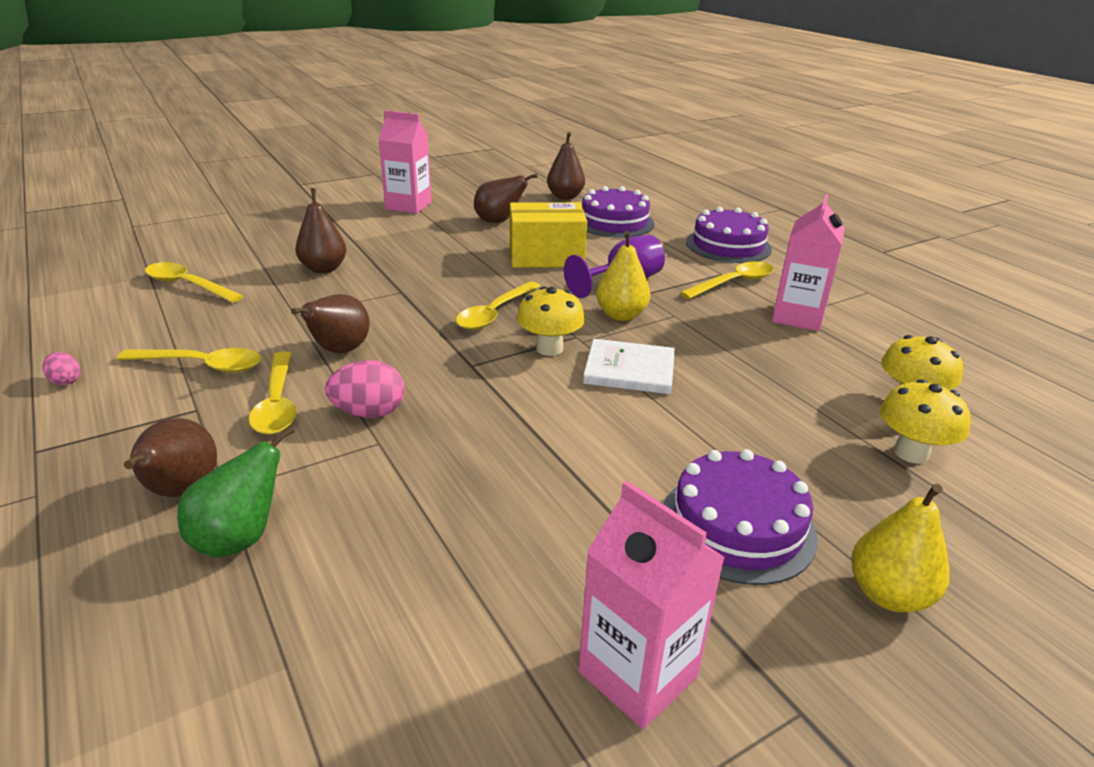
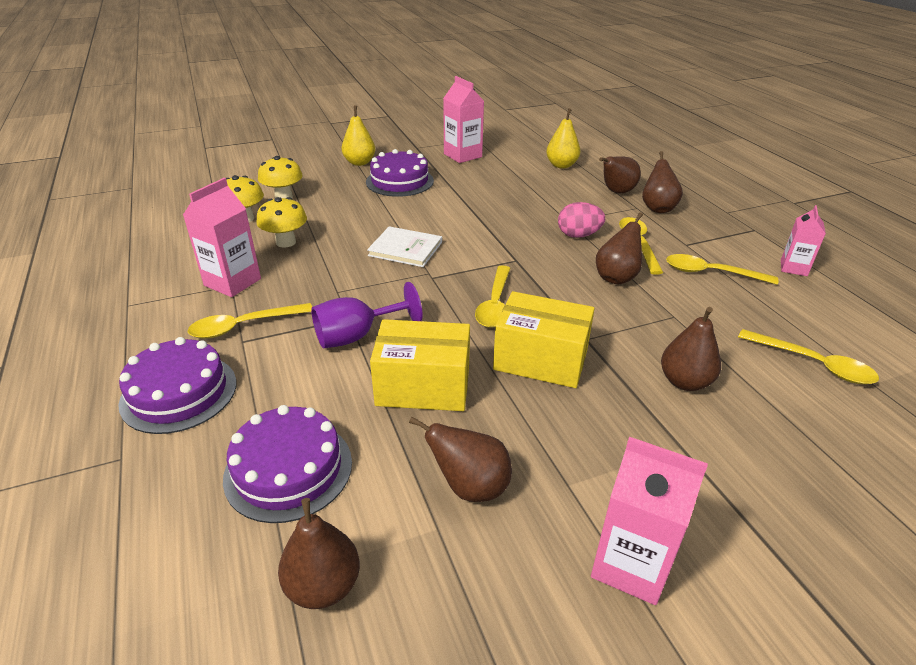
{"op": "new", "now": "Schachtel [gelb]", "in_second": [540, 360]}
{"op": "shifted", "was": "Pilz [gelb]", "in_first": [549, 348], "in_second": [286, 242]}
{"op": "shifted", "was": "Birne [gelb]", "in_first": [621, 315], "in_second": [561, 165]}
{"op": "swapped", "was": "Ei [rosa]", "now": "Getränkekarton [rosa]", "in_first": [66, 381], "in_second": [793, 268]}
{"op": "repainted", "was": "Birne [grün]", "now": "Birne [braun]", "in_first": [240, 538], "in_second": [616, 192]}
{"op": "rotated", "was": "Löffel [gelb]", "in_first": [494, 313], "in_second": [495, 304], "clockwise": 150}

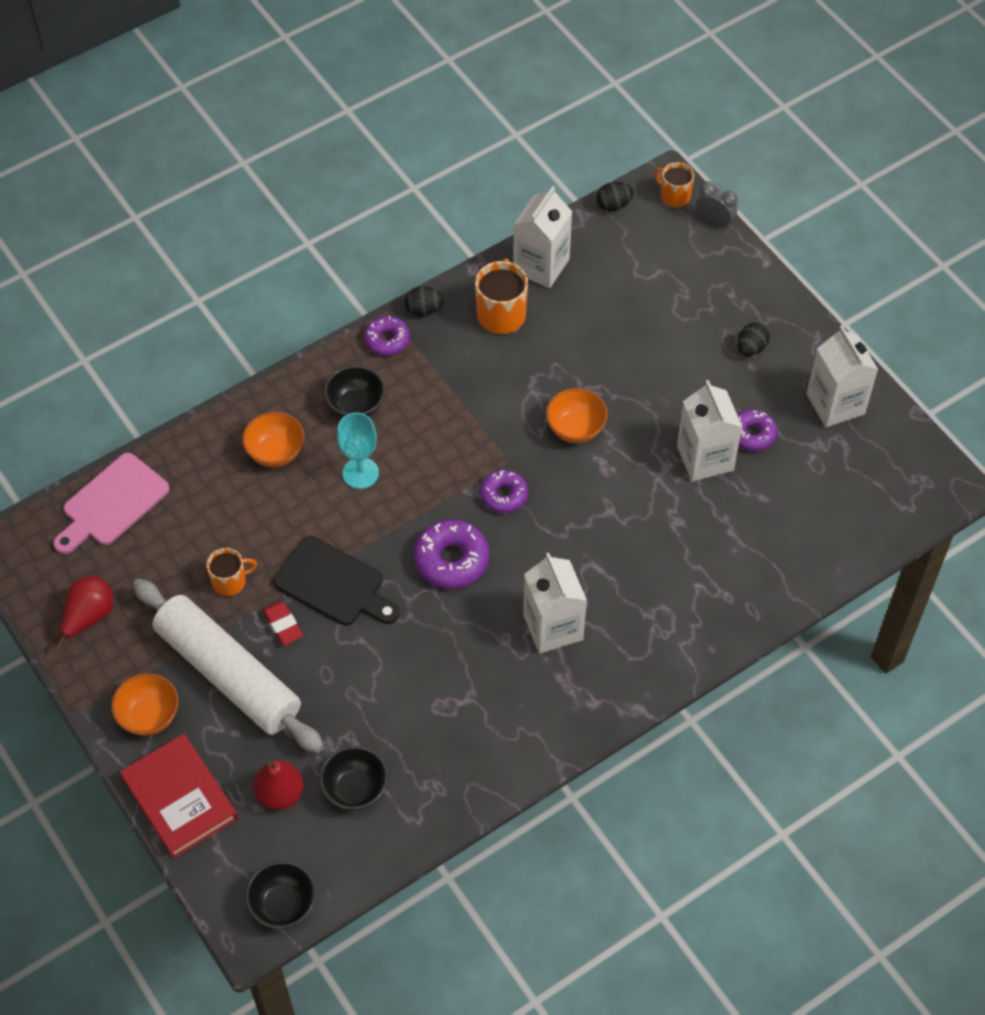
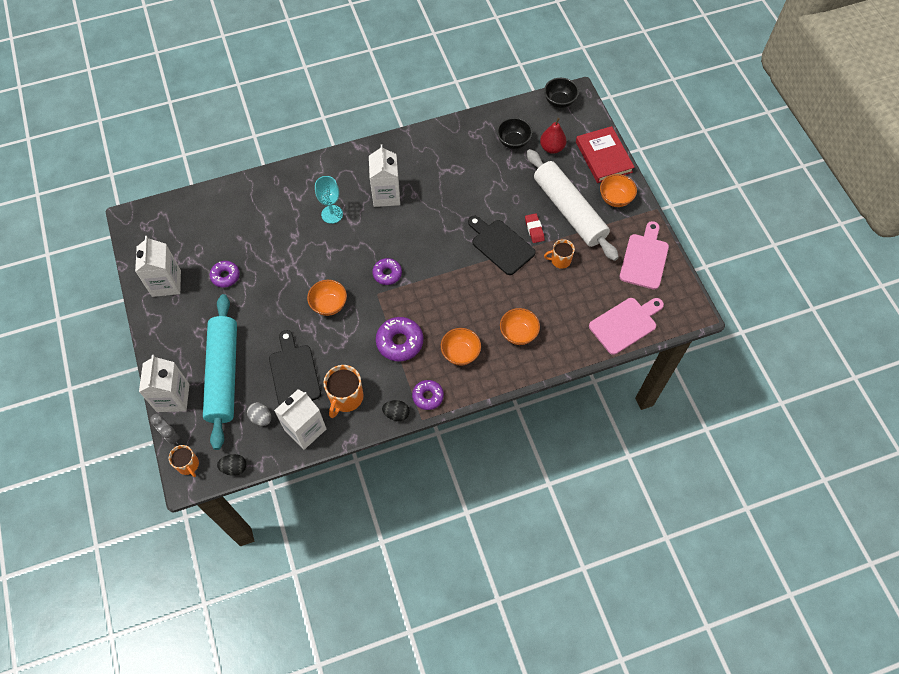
{"op": "gone", "was": "Ei [schwarz]", "in_first": [751, 348]}
{"op": "new", "now": "Nudelholz [türkis]", "in_second": [224, 374]}
{"op": "new", "now": "Ei [grau]", "in_second": [261, 418]}
{"op": "new", "now": "Schneidebrett [schwarz]", "in_second": [294, 372]}
{"op": "shifted", "was": "Kelch [türkis]", "in_first": [360, 473], "in_second": [332, 214]}
{"op": "shifted", "was": "Donut [lila]", "in_first": [451, 560], "in_second": [399, 342]}
{"op": "shifted", "was": "Getränkekarton [weiß]", "in_first": [705, 458], "in_second": [173, 398]}
{"op": "swapped", "was": "Birne [rot]", "now": "Schneidebrett [rosa]", "in_first": [89, 617], "in_second": [644, 259]}
{"op": "repainted", "was": "Schüssel [schwarz]", "now": "Schüssel [orange]", "in_first": [356, 406], "in_second": [460, 353]}

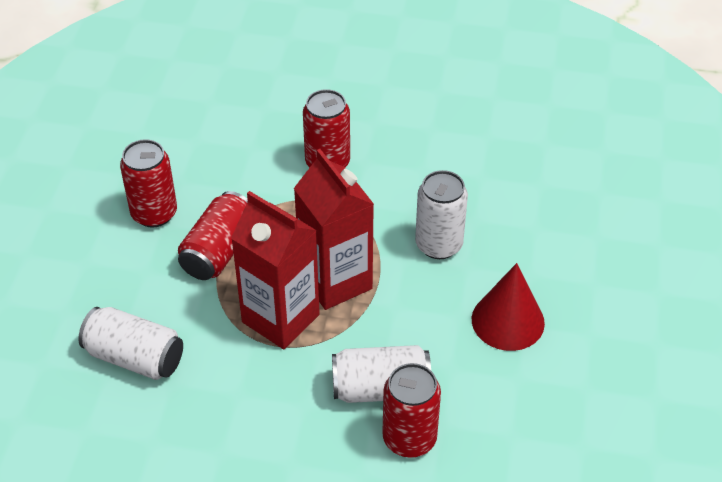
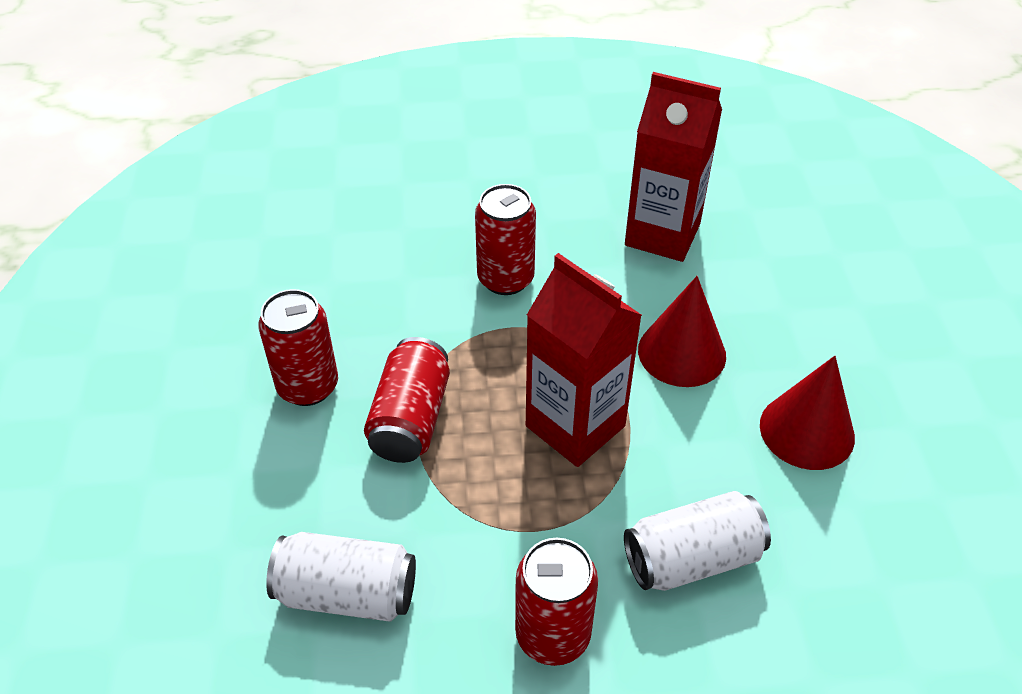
{"op": "shifted", "was": "Getränkekarton [rot]", "in_first": [280, 318], "in_second": [662, 235]}
{"op": "shifted", "was": "Dose [rot]", "in_first": [409, 438], "in_second": [553, 635]}
{"op": "swapped", "was": "Dose [weiß]", "now": "Kegel [rot]", "in_first": [439, 245], "in_second": [682, 352]}

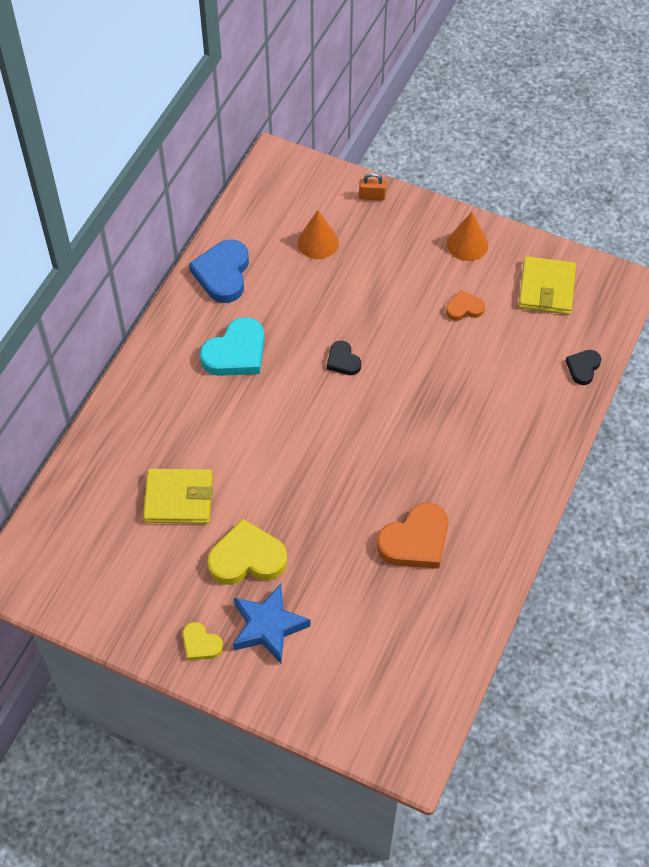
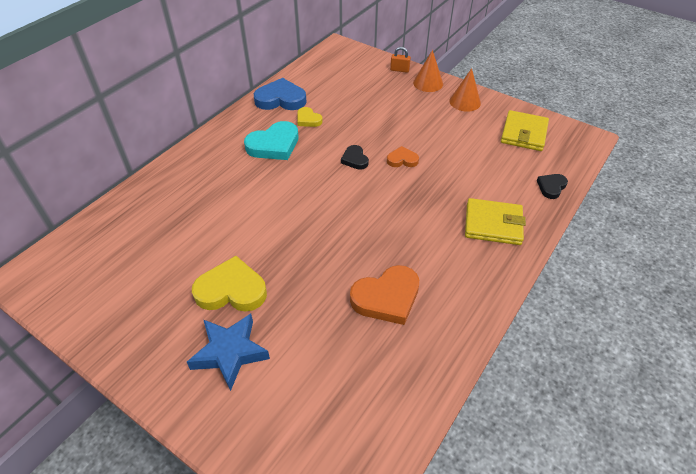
{"op": "shifted", "was": "Geldbörse [gelb]", "in_first": [179, 498], "in_second": [493, 224]}
{"op": "shifted", "was": "Herz [gelb]", "in_first": [201, 644], "in_second": [308, 119]}
{"op": "shifted", "was": "Kegel [orange]", "in_first": [318, 242], "in_second": [428, 83]}
{"op": "shifted", "was": "Herz [orange]", "in_first": [464, 308], "in_second": [402, 160]}
{"op": "rotated", "was": "Herz [blau]", "in_first": [223, 274], "in_second": [281, 99], "clockwise": 75}

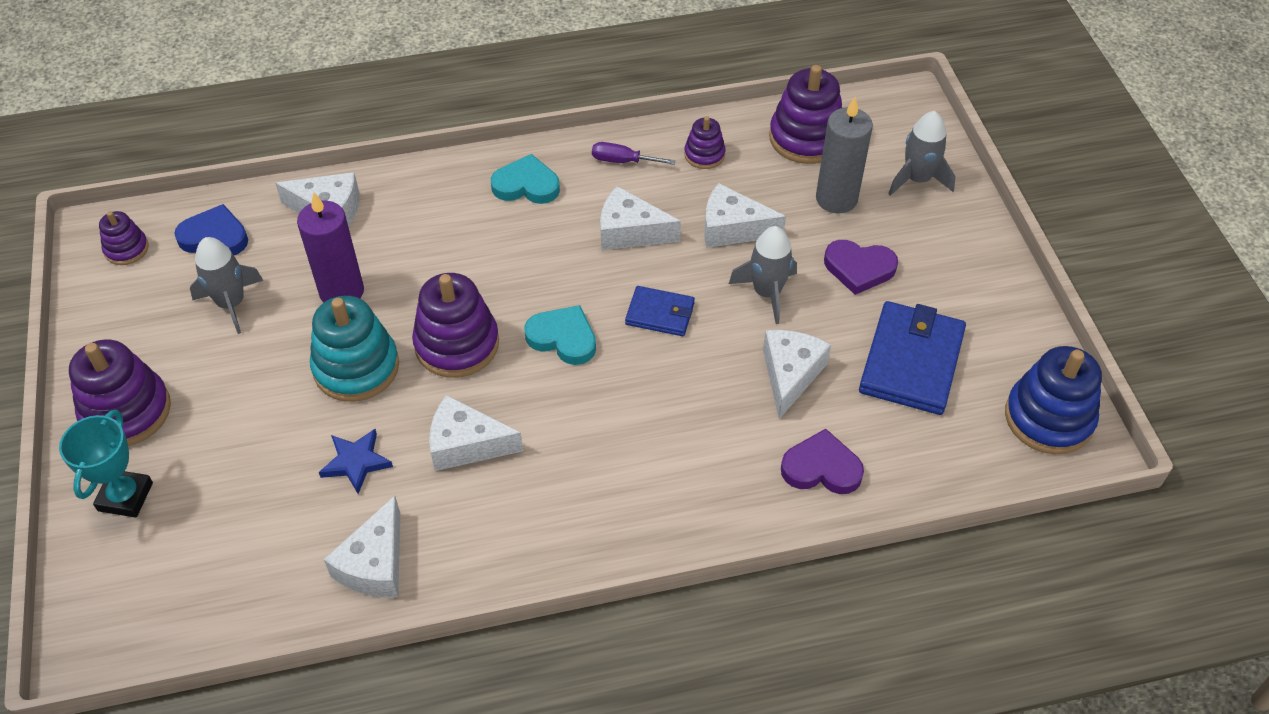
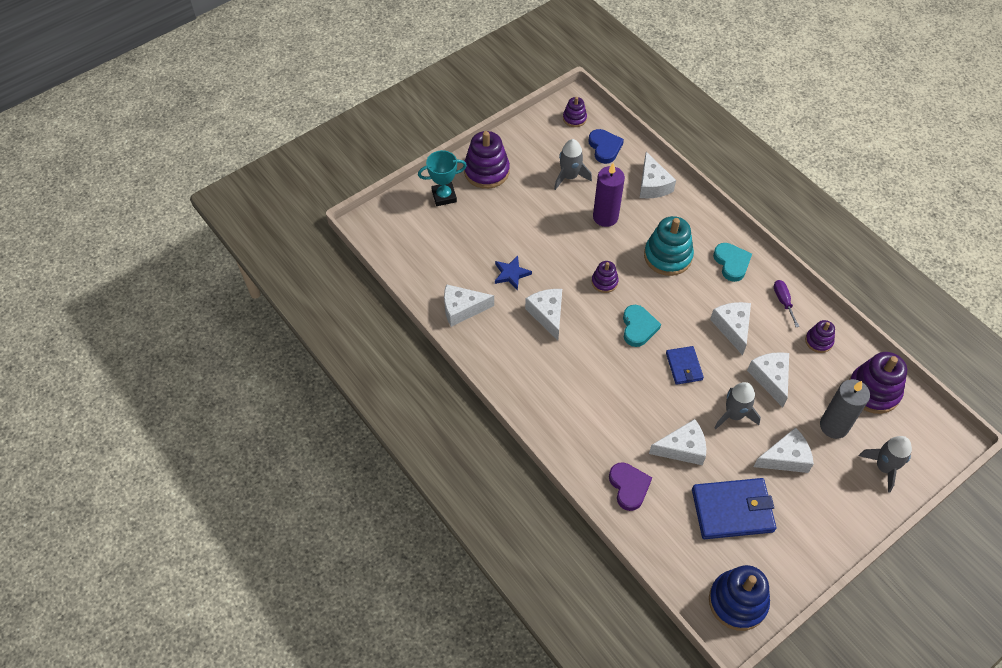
{"op": "shifted", "was": "Stapelspielzeug [türkis]", "in_first": [356, 367], "in_second": [668, 256]}
{"op": "swapped", "was": "Herz [lila]", "now": "Käse [weiß]", "in_first": [859, 268], "in_second": [785, 458]}
{"op": "scaled", "was": "Stapelspielzeug [lila]", "in_first": [457, 344], "in_second": [604, 282], "ratio": 0.54}

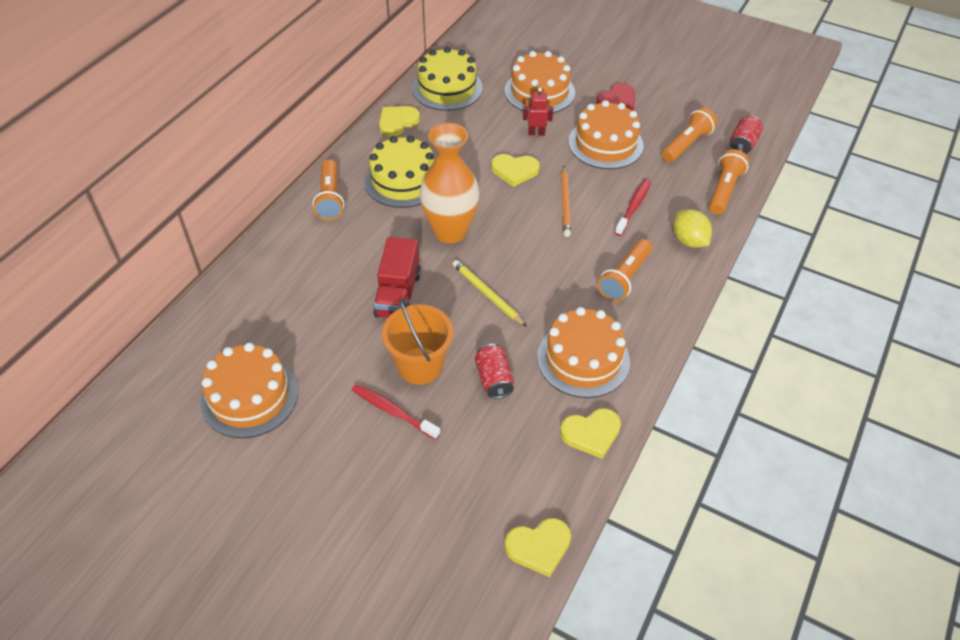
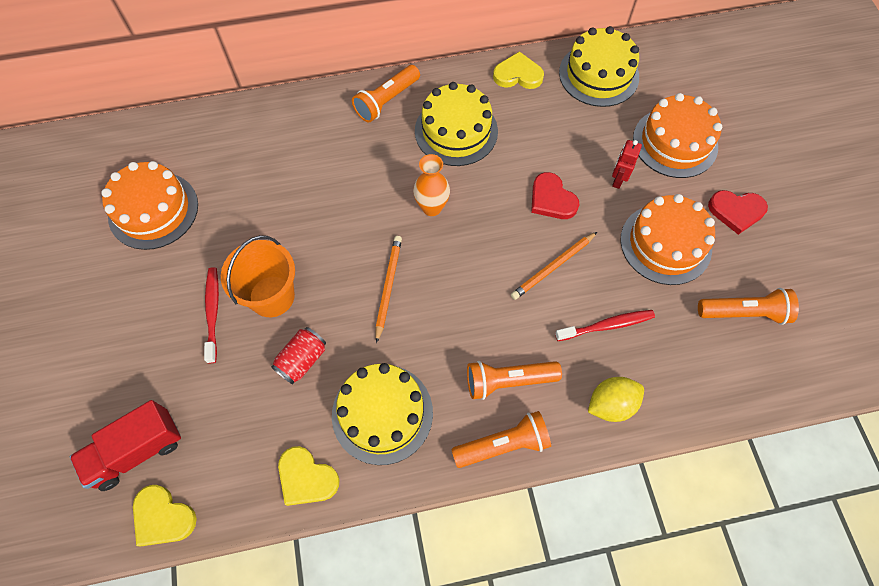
{"op": "gone", "was": "Dose [rot]", "in_first": [743, 144]}
{"op": "shifted", "was": "Lastwagen [rot]", "in_first": [398, 294], "in_second": [137, 451]}
{"op": "shifted", "was": "Taschenlampe [orange]", "in_first": [724, 190], "in_second": [503, 445]}
{"op": "repainted", "was": "Bleistift [gelb]", "now": "Bleistift [orange]", "in_first": [487, 294], "in_second": [388, 287]}
{"op": "repainted", "was": "Herz [gelb]", "now": "Herz [rot]", "in_first": [514, 171], "in_second": [551, 199]}
{"op": "repainted", "was": "Kuchen [orange]", "now": "Kuchen [gelb]", "in_first": [583, 359], "in_second": [382, 413]}
{"op": "rotated", "was": "Roboter [rot]", "in_first": [536, 133], "in_second": [617, 180], "clockwise": -120}
{"op": "rotated", "was": "Zitrone [gelb]", "in_first": [689, 241], "in_second": [611, 404], "clockwise": 45}
{"op": "scaled", "was": "Vase [orange]", "in_first": [450, 231], "in_second": [432, 207], "ratio": 0.57}

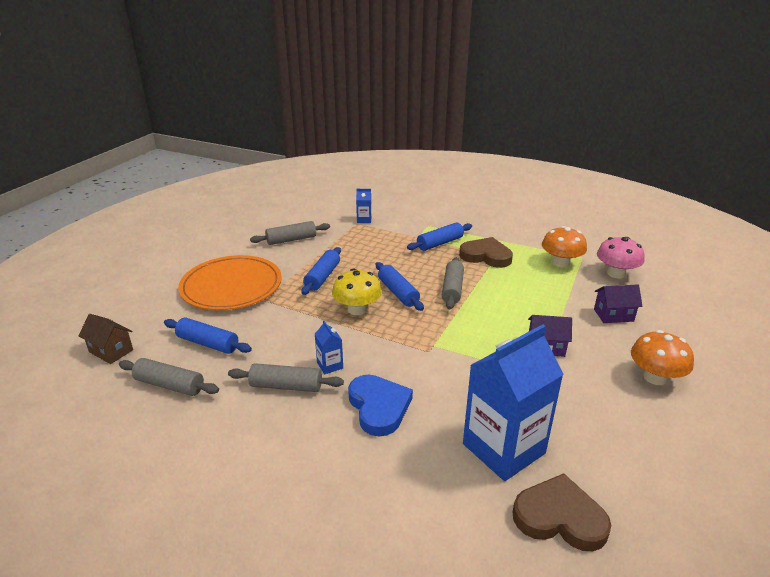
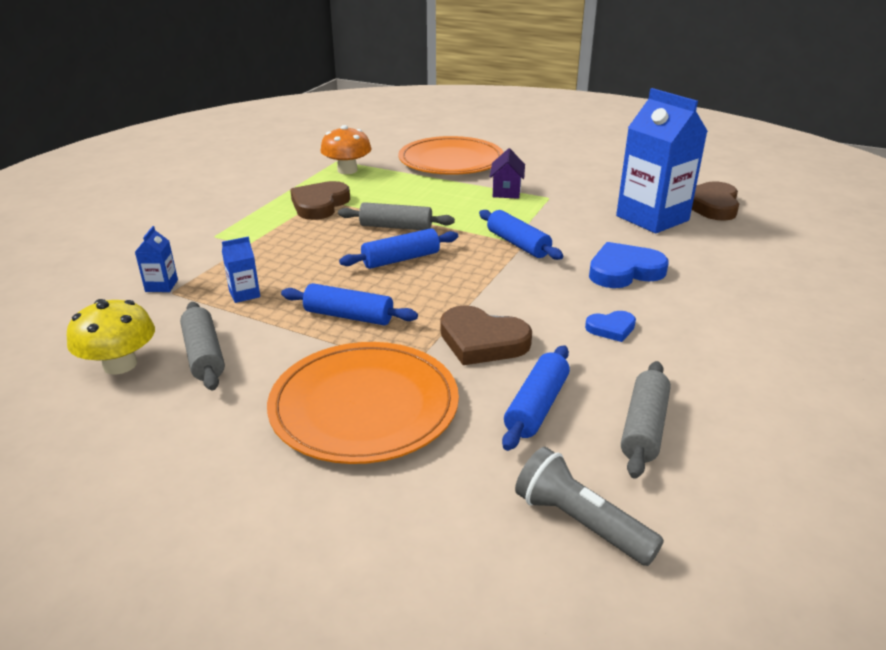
{"op": "gone", "was": "Pilz [rosa]", "in_first": [616, 273]}
{"op": "gone", "was": "Pilz [orange]", "in_first": [655, 377]}
{"op": "new", "now": "Herz [braun]", "in_second": [482, 341]}
{"op": "shifted", "was": "Getränkekarton [blau]", "in_first": [330, 365], "in_second": [244, 294]}
{"op": "shifted", "was": "Pilz [gelb]", "in_first": [357, 309], "in_second": [120, 364]}
{"op": "shifted", "was": "Nudelholz [blau]", "in_first": [440, 243], "in_second": [518, 244]}
{"op": "swapped", "was": "Haus [braun]", "now": "Taschenlampe [grau]", "in_first": [111, 351], "in_second": [580, 523]}
{"op": "swapped", "was": "Nudelholz [grau]", "now": "Herz [blau]", "in_first": [286, 386], "in_second": [611, 328]}
{"op": "swapped", "was": "Haus [lila]", "now": "Teller [orange]", "in_first": [613, 315], "in_second": [451, 161]}

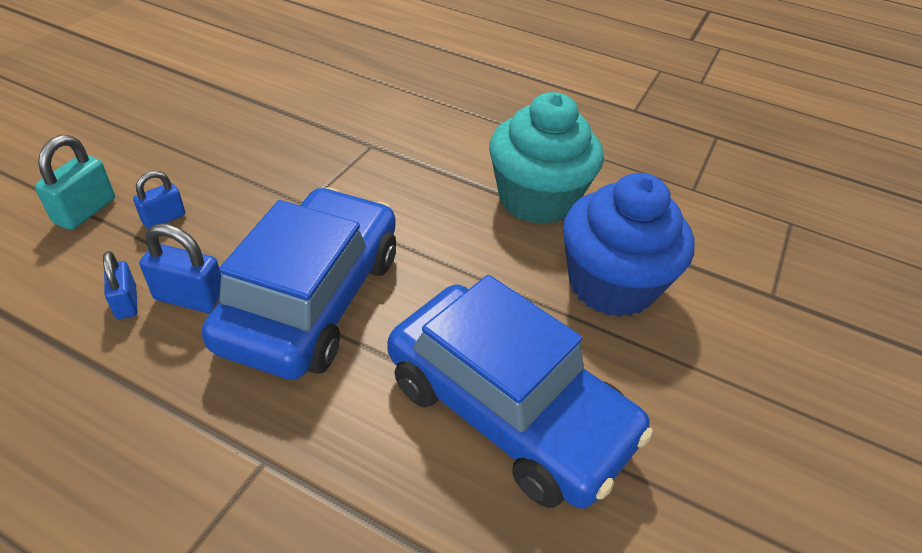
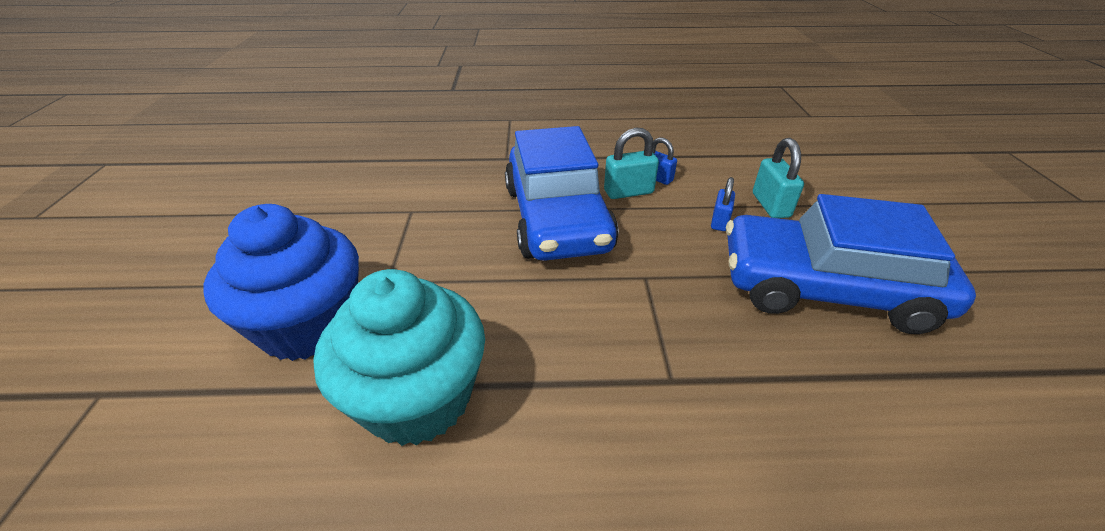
{"op": "shifted", "was": "Auto [blau]", "in_first": [508, 409], "in_second": [825, 288]}
{"op": "repainted", "was": "Vorhängeschloss [blau]", "now": "Vorhängeschloss [türkis]", "in_first": [190, 298], "in_second": [628, 192]}

